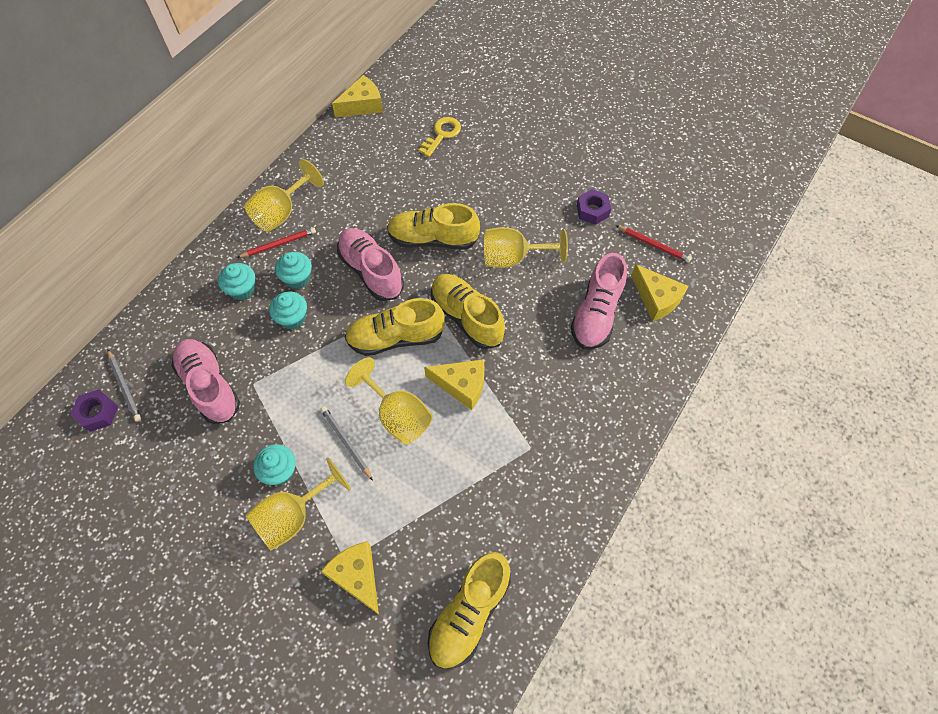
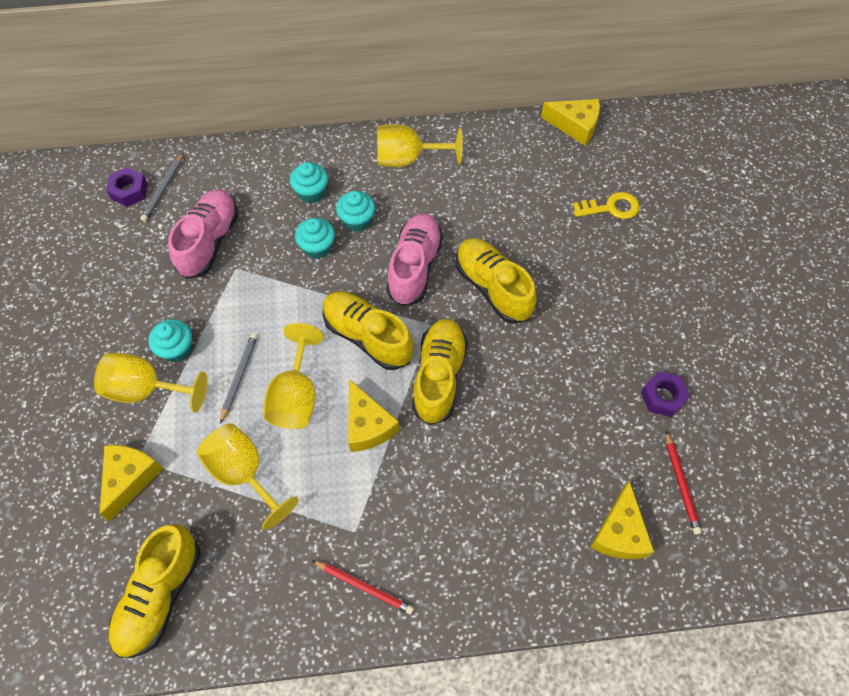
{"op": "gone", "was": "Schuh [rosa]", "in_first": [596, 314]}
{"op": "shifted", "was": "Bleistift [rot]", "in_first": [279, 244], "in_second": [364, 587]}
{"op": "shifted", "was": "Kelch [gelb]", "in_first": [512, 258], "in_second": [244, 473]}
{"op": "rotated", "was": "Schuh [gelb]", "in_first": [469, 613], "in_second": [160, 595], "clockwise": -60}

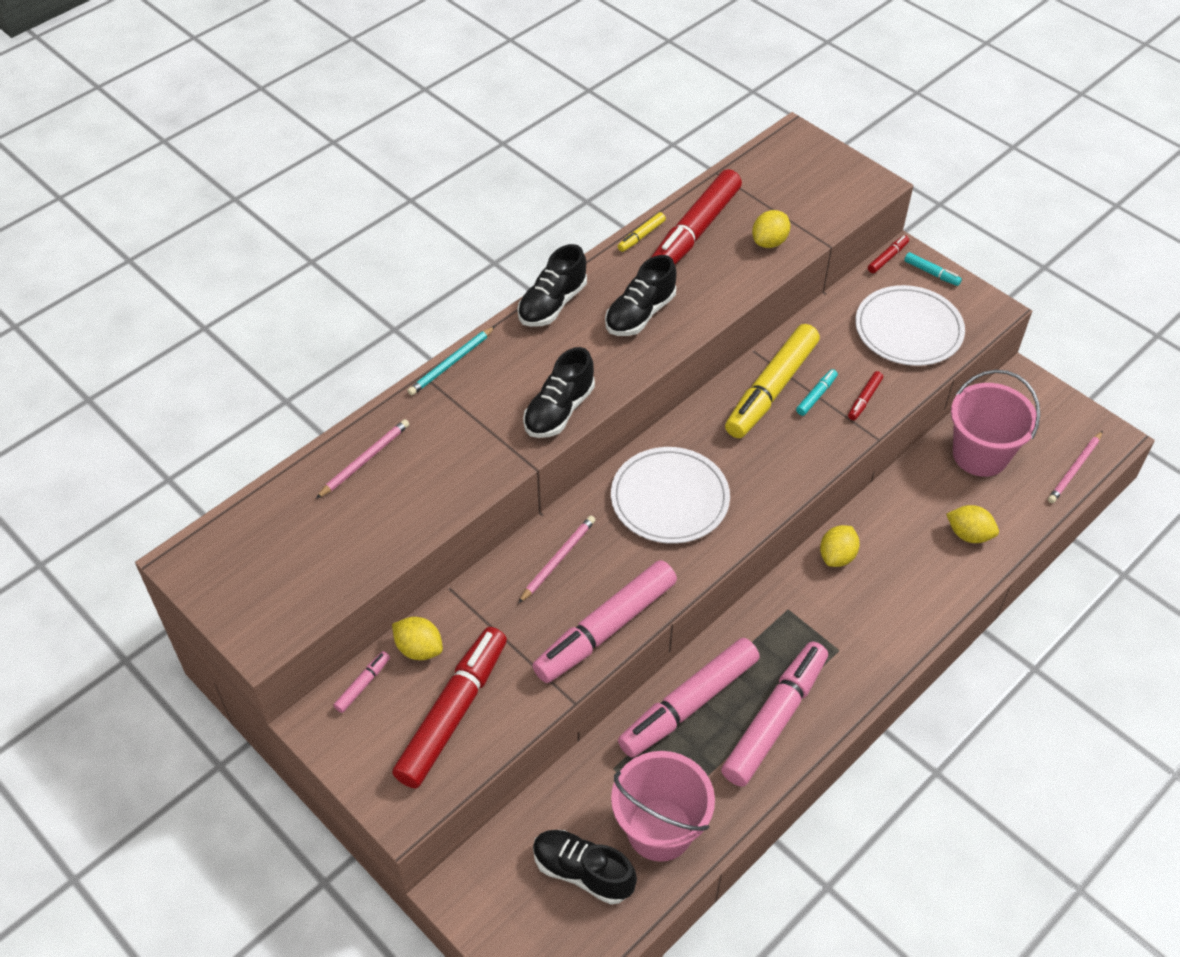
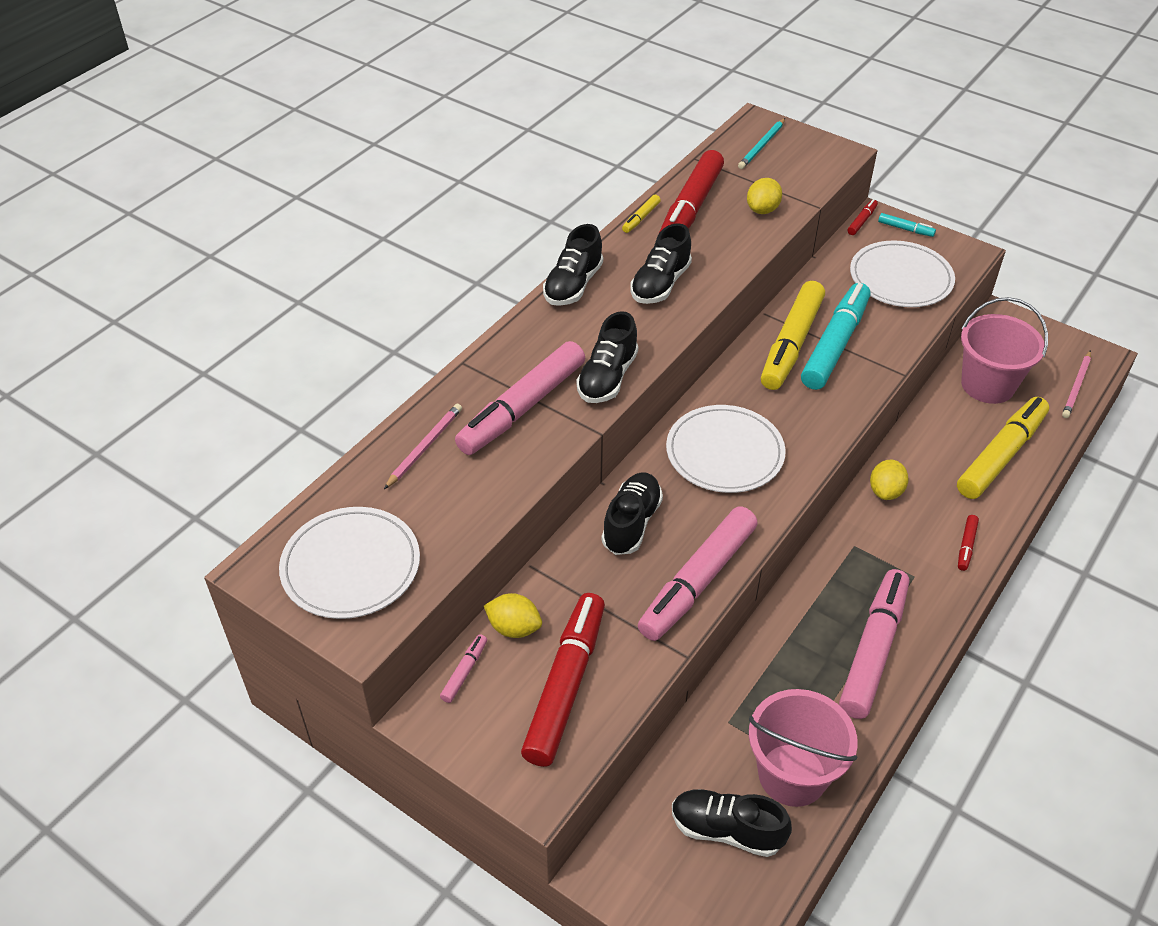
{"op": "new", "now": "Teller [weiß]", "in_second": [351, 566]}
{"op": "shifted", "was": "Bleistift [türkis]", "in_first": [451, 363], "in_second": [762, 146]}
{"op": "shifted", "was": "Filzstift [rosa]", "in_first": [689, 704], "in_second": [522, 408]}
{"op": "shifted", "was": "Filzstift [rot]", "in_first": [864, 399], "in_second": [966, 546]}
{"op": "swapped", "was": "Bleistift [rosa]", "now": "Schuh [schwarz]", "in_first": [558, 559], "in_second": [631, 523]}
{"op": "swapped", "was": "Zitrone [gelb]", "now": "Filzstift [gelb]", "in_first": [969, 534], "in_second": [1001, 455]}
{"op": "scaled", "was": "Filzstift [türkis]", "in_first": [816, 396], "in_second": [835, 344], "ratio": 2.39}

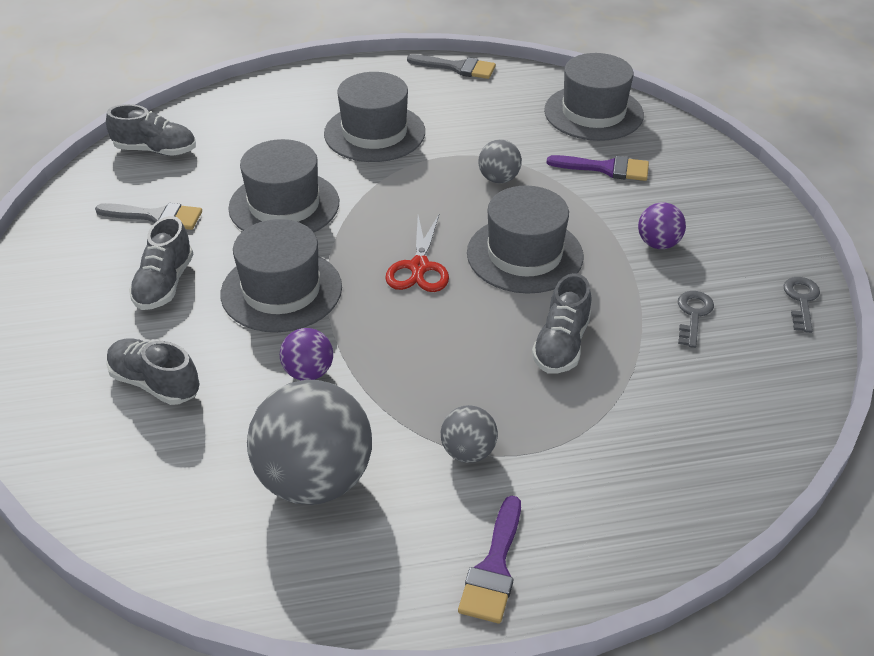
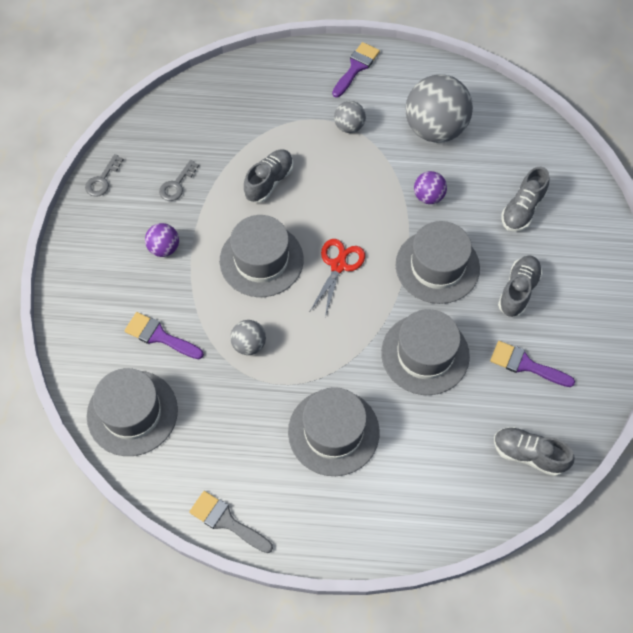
{"op": "repainted", "was": "Pinsel [grau]", "now": "Pinsel [lila]", "in_first": [156, 216], "in_second": [525, 365]}
{"op": "rotated", "was": "Schuh [grau]", "in_first": [155, 383], "in_second": [522, 209], "clockwise": 75}

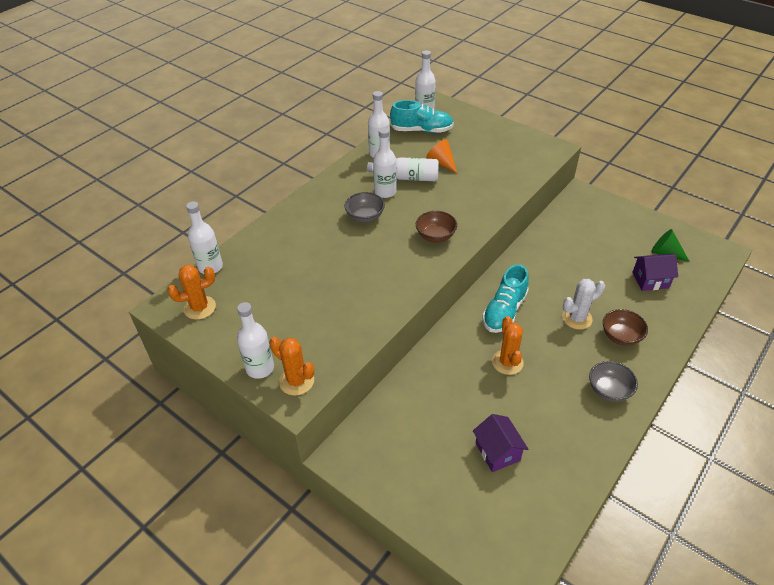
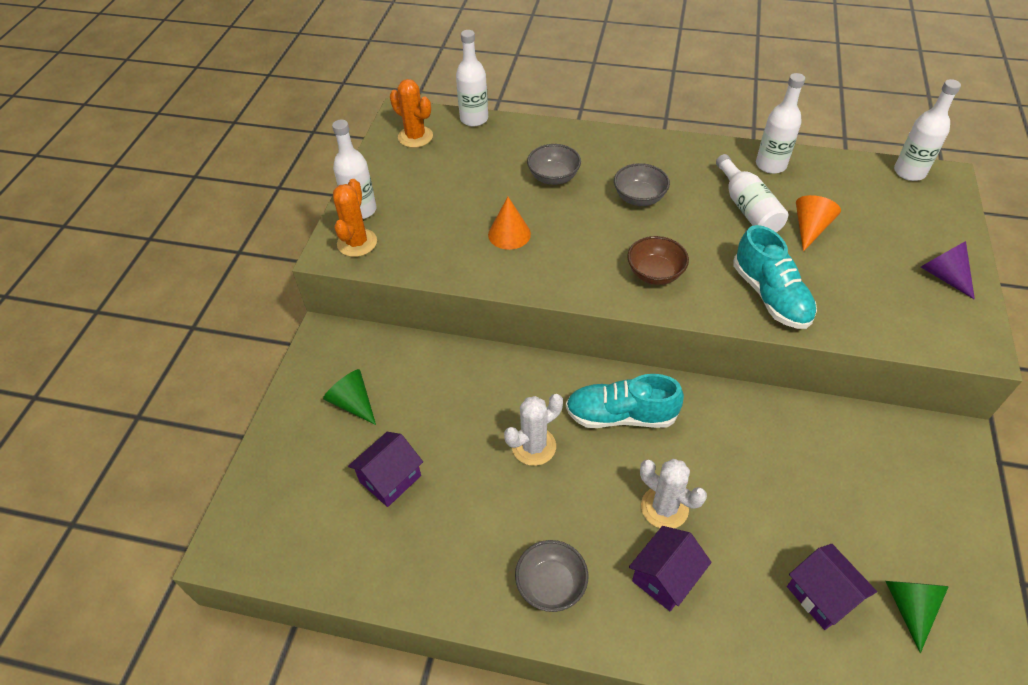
{"op": "gone", "was": "Flasche [weiß]", "in_first": [385, 192]}
{"op": "new", "now": "Kegel [grün]", "in_second": [353, 403]}
{"op": "new", "now": "Kegel [orange]", "in_second": [509, 234]}
{"op": "new", "now": "Schüssel [grau]", "in_second": [553, 177]}
{"op": "new", "now": "Kegel [lila]", "in_second": [943, 276]}
{"op": "shifted", "was": "Schuh [türkis]", "in_first": [422, 130], "in_second": [770, 296]}
{"op": "swapped", "was": "Schüssel [braun]", "now": "Haus [lila]", "in_first": [621, 336], "in_second": [665, 577]}
{"op": "repainted", "was": "Kaktus [orange]", "now": "Kaktus [weiß]", "in_first": [507, 362], "in_second": [534, 446]}

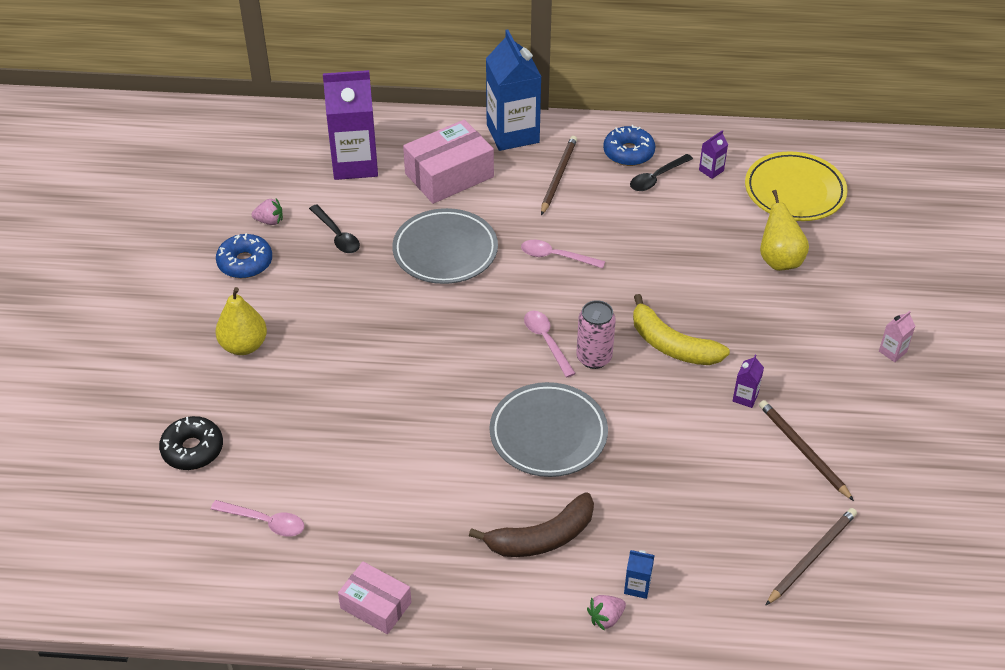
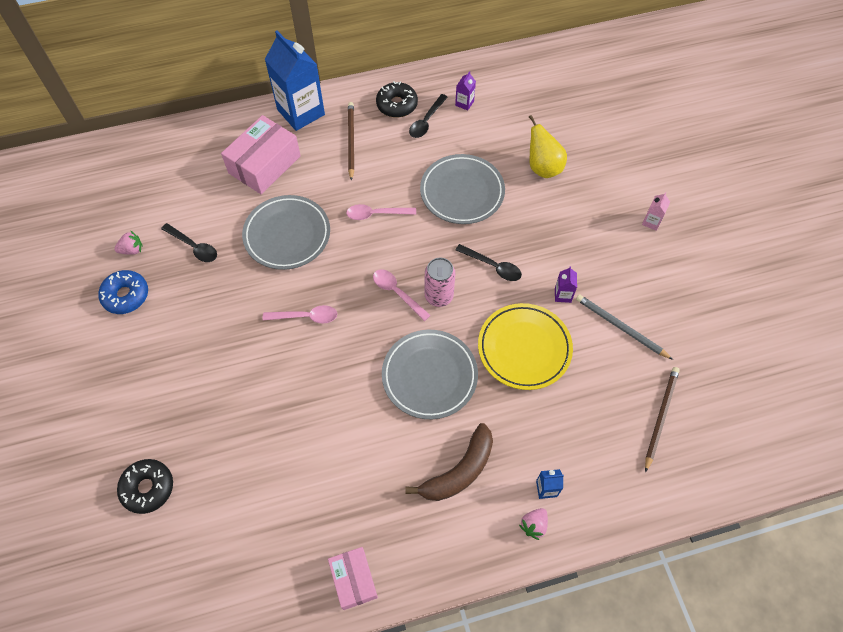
{"op": "gone", "was": "Birne [gelb]", "in_first": [244, 345]}
{"op": "gone", "was": "Getränkekarton [lila]", "in_first": [355, 164]}
{"op": "new", "now": "Teller [grau]", "in_second": [462, 192]}
{"op": "shifted", "was": "Löffel [rosa]", "in_first": [265, 522], "in_second": [306, 317]}
{"op": "shifted", "was": "Teller [gelb]", "in_first": [794, 191], "in_second": [524, 348]}
{"op": "swapped", "was": "Banane [gelb]", "now": "Löffel [schwarz]", "in_first": [672, 345], "in_second": [492, 266]}
{"op": "repainted", "was": "Donut [blau]", "now": "Donut [schwarz]", "in_first": [628, 152], "in_second": [397, 105]}
{"op": "repainted", "was": "Bleistift [braun]", "now": "Bleistift [grau]", "in_first": [803, 450], "in_second": [620, 327]}
{"op": "rotated", "was": "Schachtel [rosa]", "in_first": [376, 605], "in_second": [354, 580], "clockwise": 60}

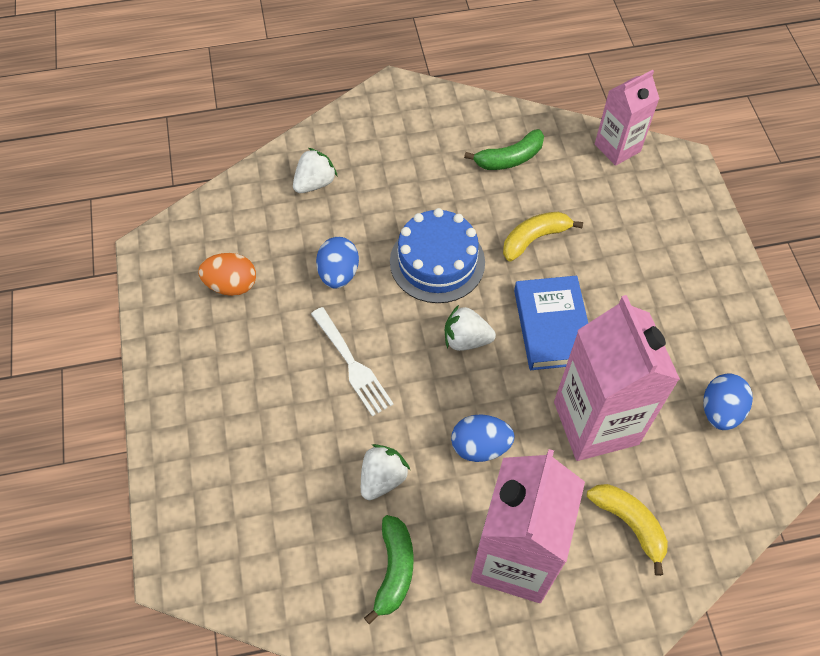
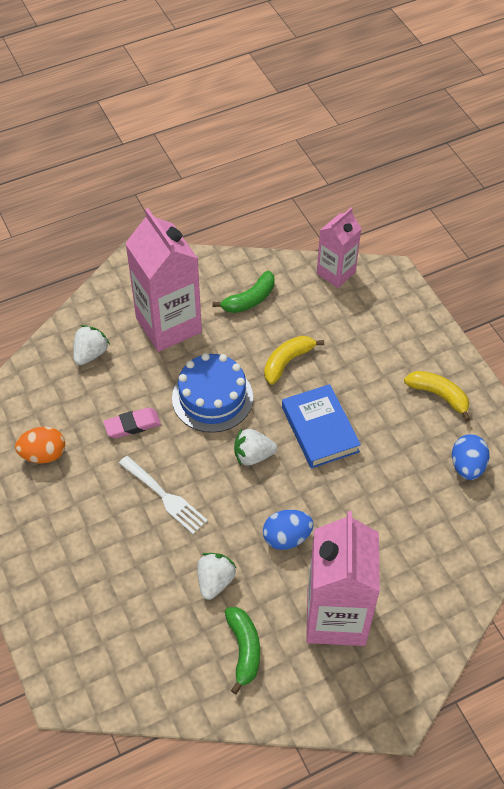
{"op": "shifted", "was": "Getränkekarton [rosa]", "in_first": [595, 423], "in_second": [168, 325]}
{"op": "shifted", "was": "Banane [gelb]", "in_first": [629, 524], "in_second": [439, 395]}
{"op": "swapped", "was": "Ei [blau]", "now": "Radiergummi [rosa]", "in_first": [338, 274], "in_second": [132, 425]}

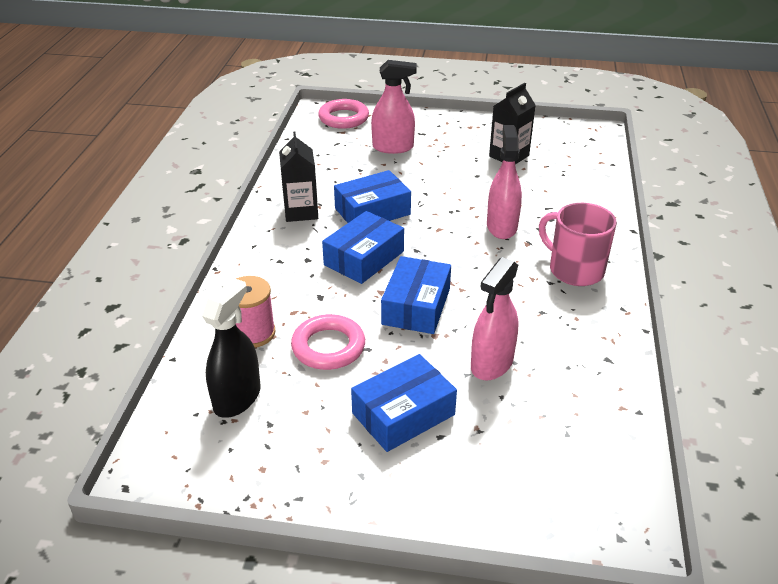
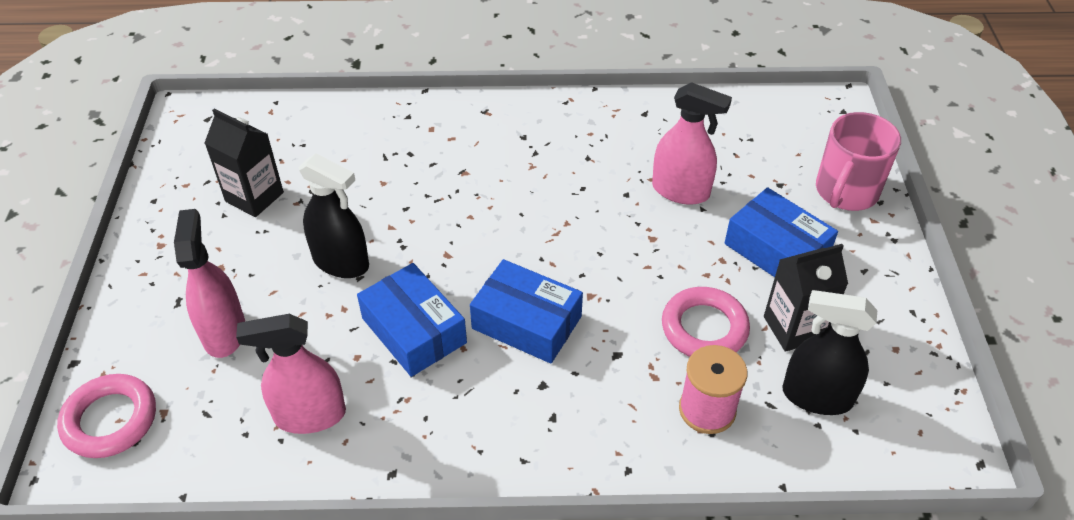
{"op": "gone", "was": "Schachtel [blau]", "in_first": [416, 306]}
{"op": "new", "now": "Sprühflasche [schwarz]", "in_second": [341, 262]}
{"op": "shifted", "was": "Getränkekarton [schwarz]", "in_first": [301, 212], "in_second": [794, 328]}
{"op": "shifted", "was": "Sprühflasche [rosa]", "in_first": [501, 227], "in_second": [310, 415]}
{"op": "shifted", "was": "Tasse [rosa]", "in_first": [575, 270], "in_second": [846, 191]}

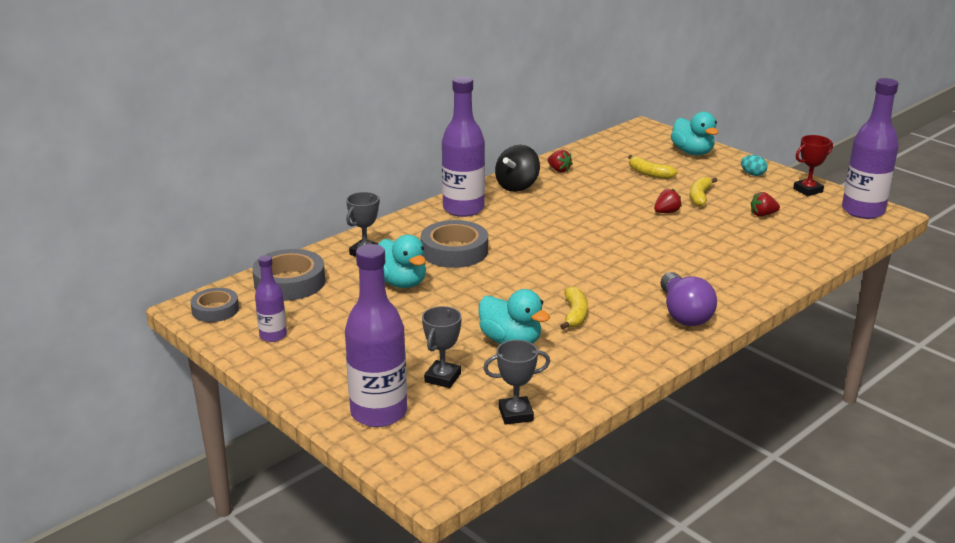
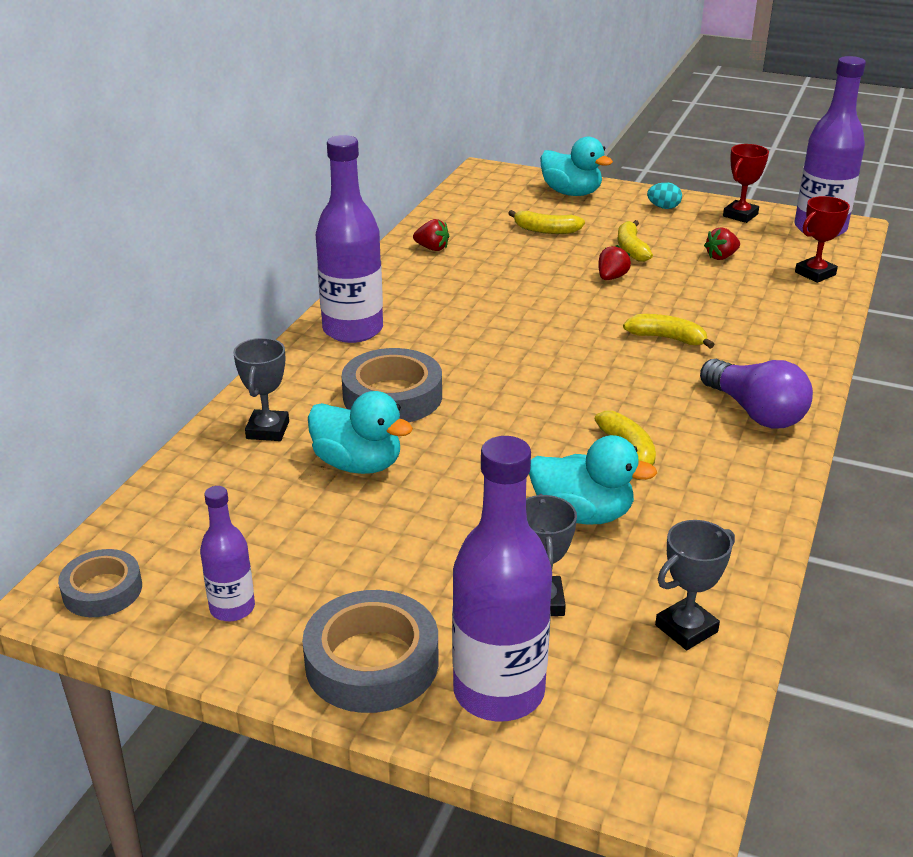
{"op": "gone", "was": "Kreisel [schwarz]", "in_first": [517, 186]}
{"op": "new", "now": "Banane [gelb]", "in_second": [667, 338]}
{"op": "new", "now": "Pokal [rot]", "in_second": [815, 273]}
{"op": "shifted", "was": "Klebeband [grau]", "in_first": [289, 282], "in_second": [372, 662]}

